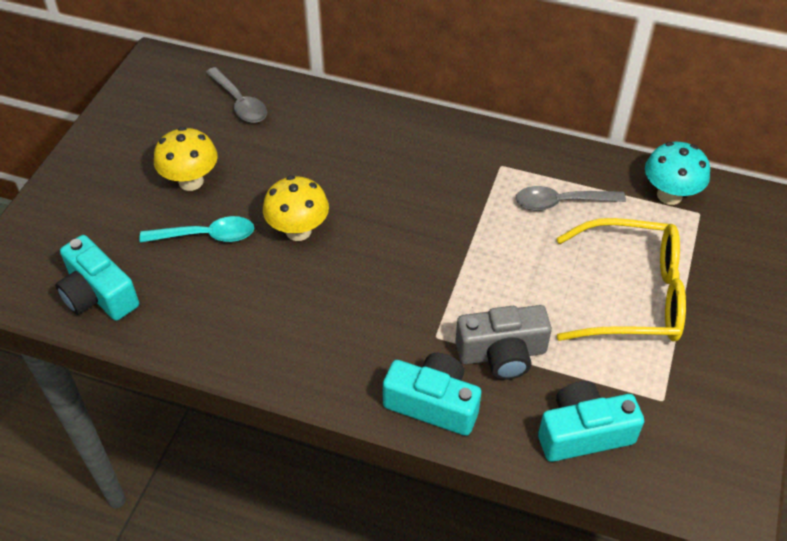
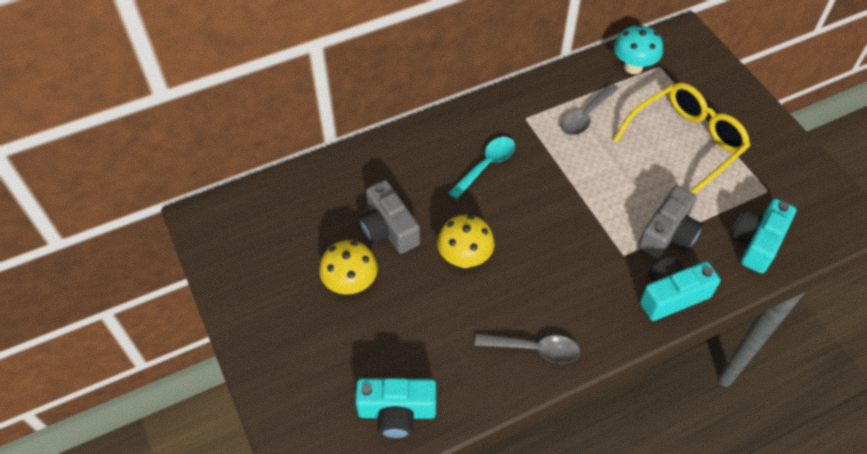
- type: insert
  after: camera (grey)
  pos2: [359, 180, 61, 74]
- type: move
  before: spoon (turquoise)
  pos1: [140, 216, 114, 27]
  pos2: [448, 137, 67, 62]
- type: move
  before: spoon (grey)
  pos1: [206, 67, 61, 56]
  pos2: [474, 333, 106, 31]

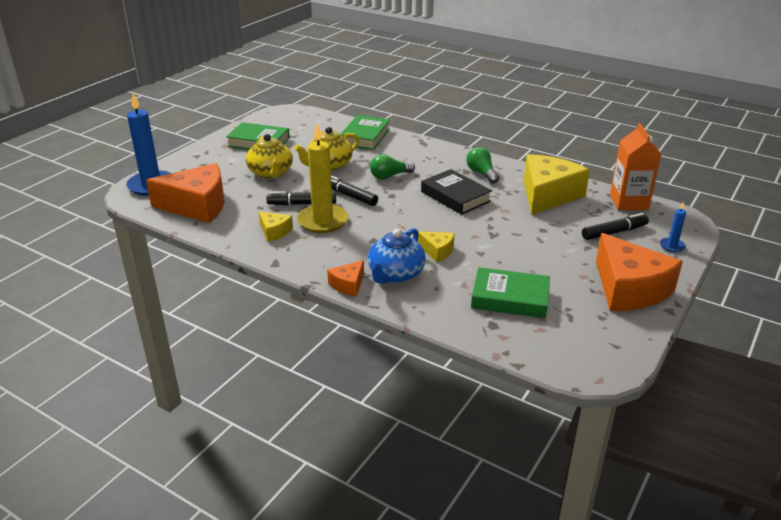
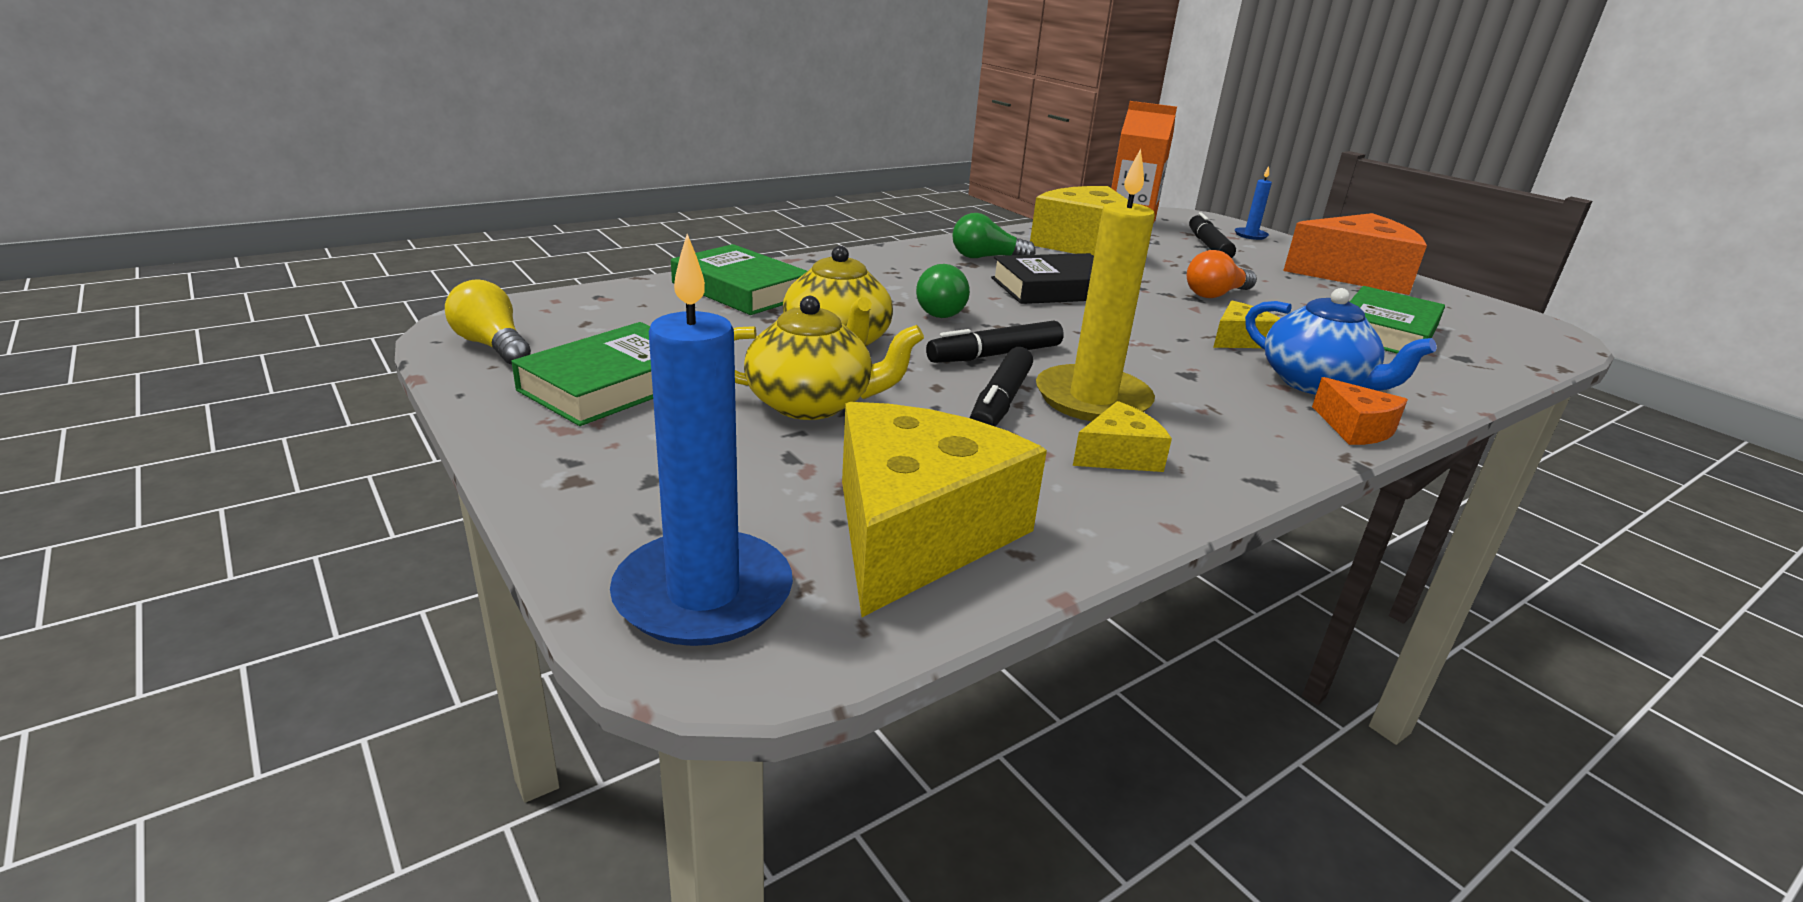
- type: insert
  after: light bulb (yellow)
  pos2: [445, 279, 86, 86]
- type: insert
  after: light bulb (orange)
  pos2: [1187, 250, 70, 48]
- type: recolor
  before: cheese (orange)
  after: cheese (yellow)
  pos1: [146, 163, 78, 60]
  pos2: [842, 402, 205, 215]

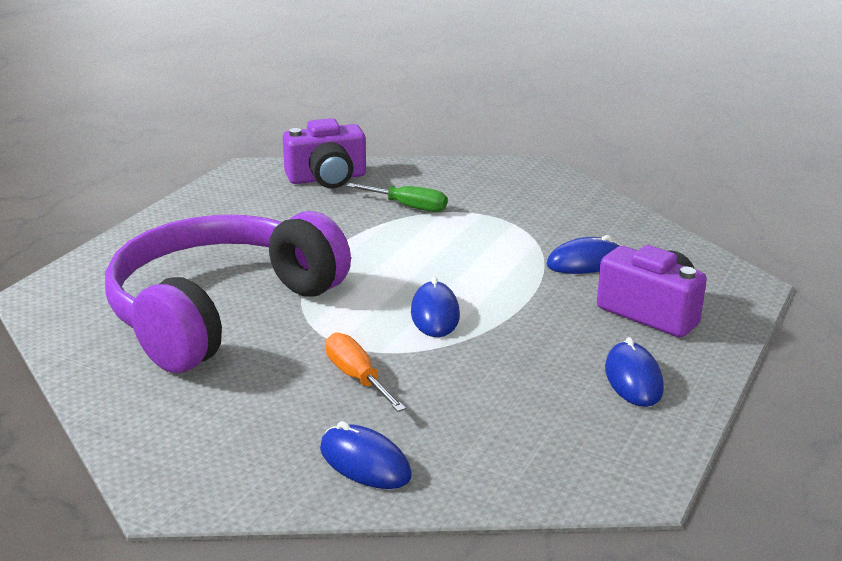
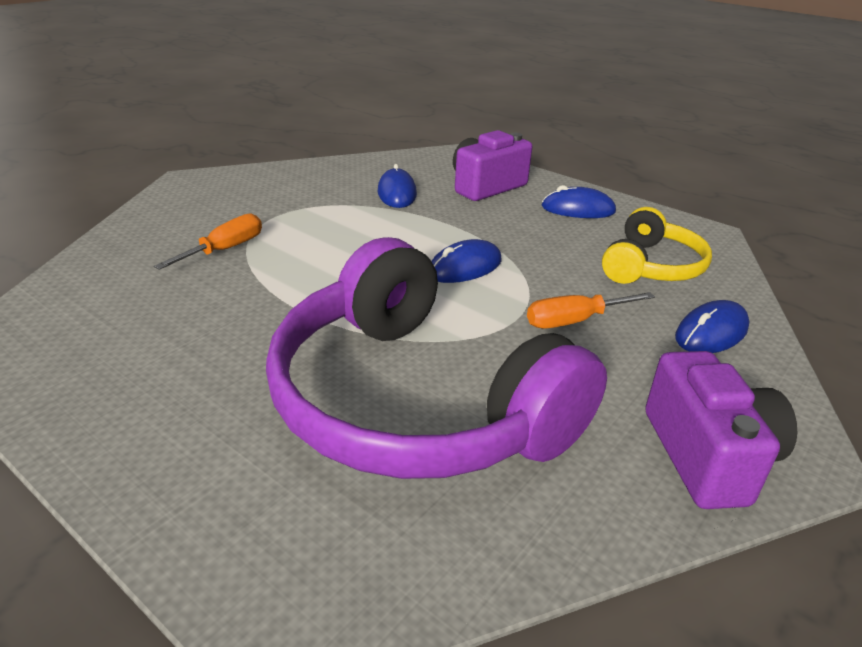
- type: insert
  after: headphones (yellow)
  pos2: [602, 207, 110, 77]
- type: move
  before: camera (purple)
  pos1: [283, 118, 83, 70]
  pos2: [645, 351, 152, 158]
- type: recolor
  before: screwdriver (green)
  after: screwdriver (orange)
  pos1: [347, 183, 100, 29]
  pos2: [154, 213, 108, 57]
- type: rotate
  before: mouse (blue)
  pos1: [411, 277, 49, 60]
  pos2: [431, 239, 71, 44]
  turn: -45

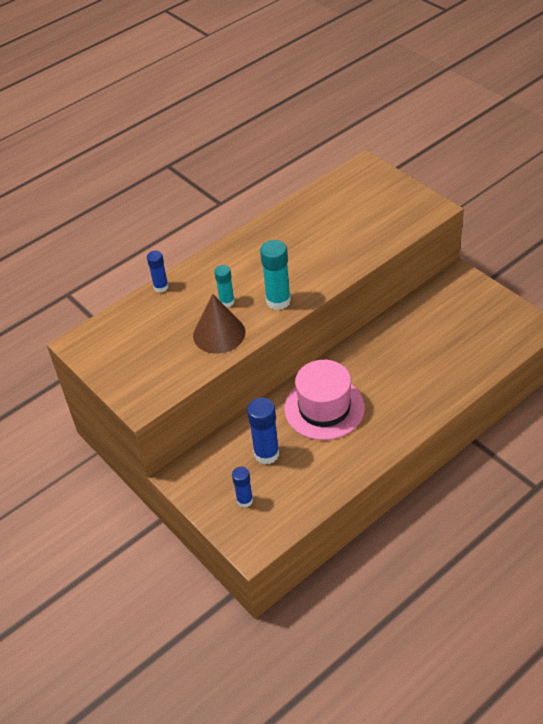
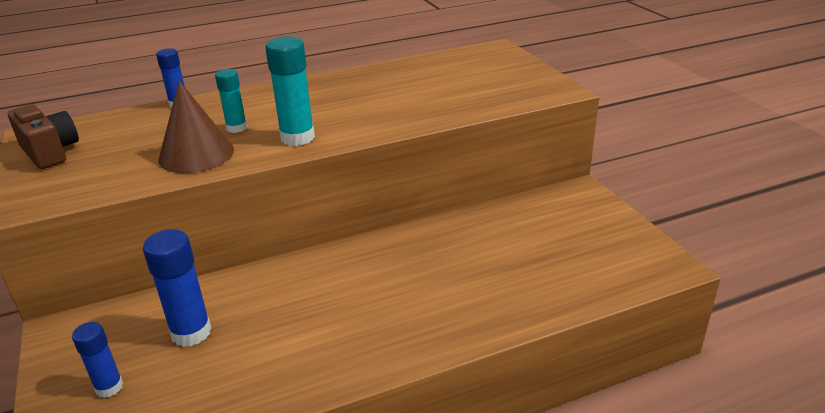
- type: delete
  before: hat (pink)
  pos1: [284, 360, 81, 80]
- type: insert
  after: camera (brown)
  pos2: [8, 104, 71, 65]

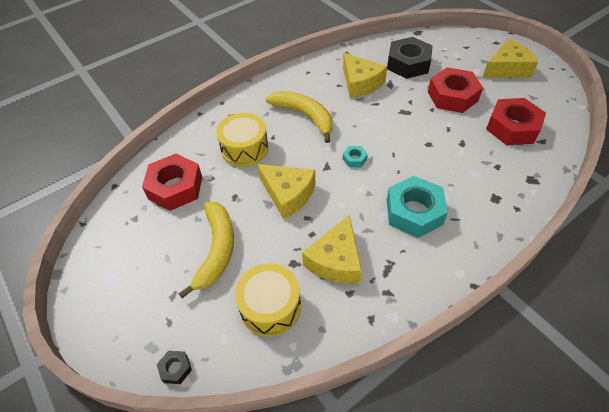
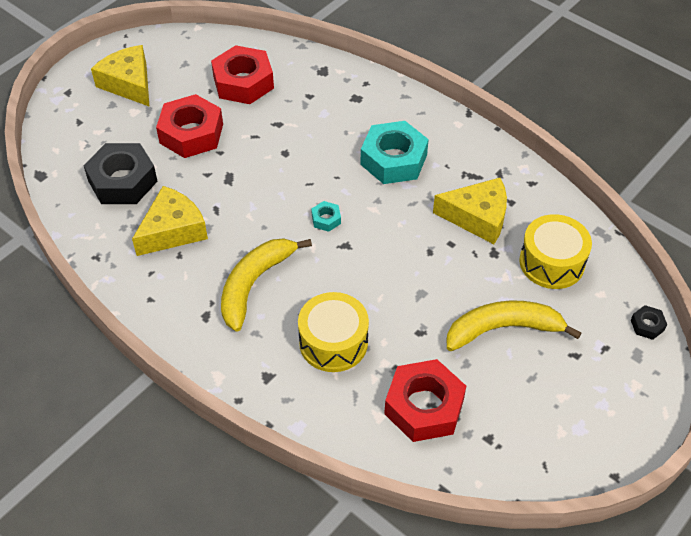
- type: delete
  before: cheese (yellow)
  pos1: [257, 164, 58, 55]

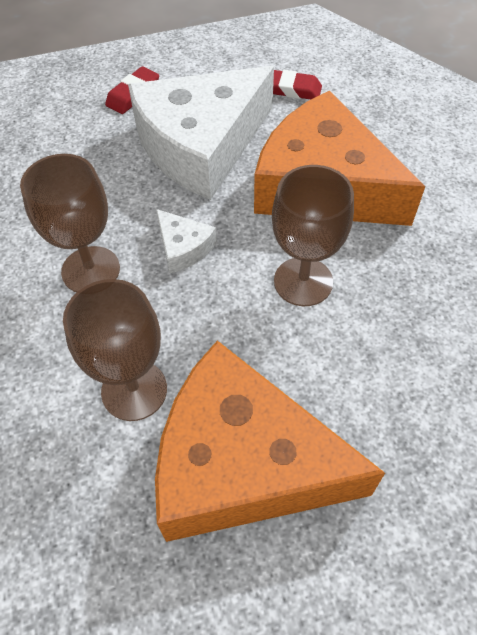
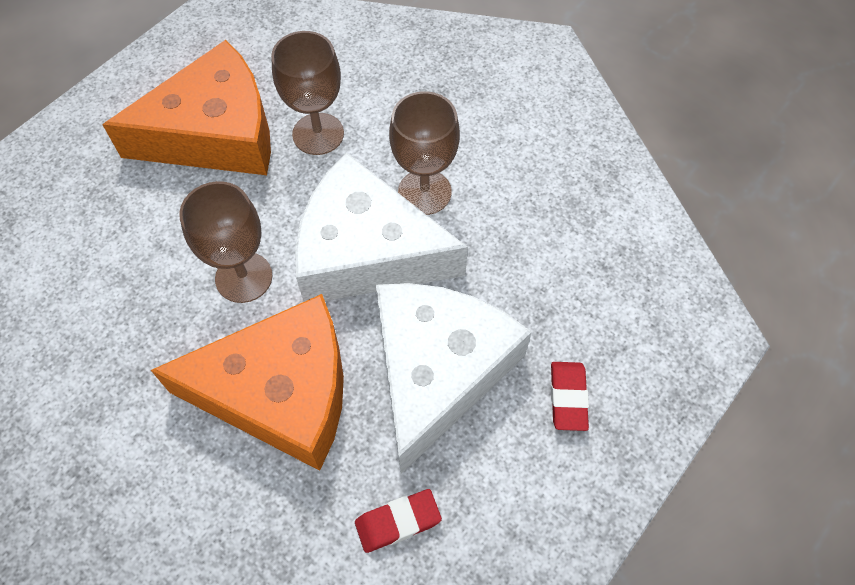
- type: resize
  before: cheese (white)
  pos1: [156, 209, 61, 64]
  pos2: [295, 153, 173, 149]
  scale: 2.48

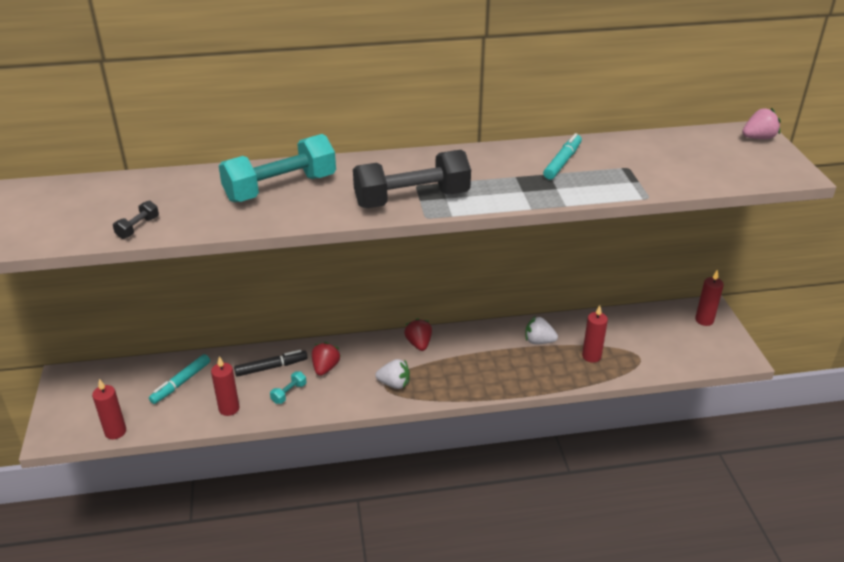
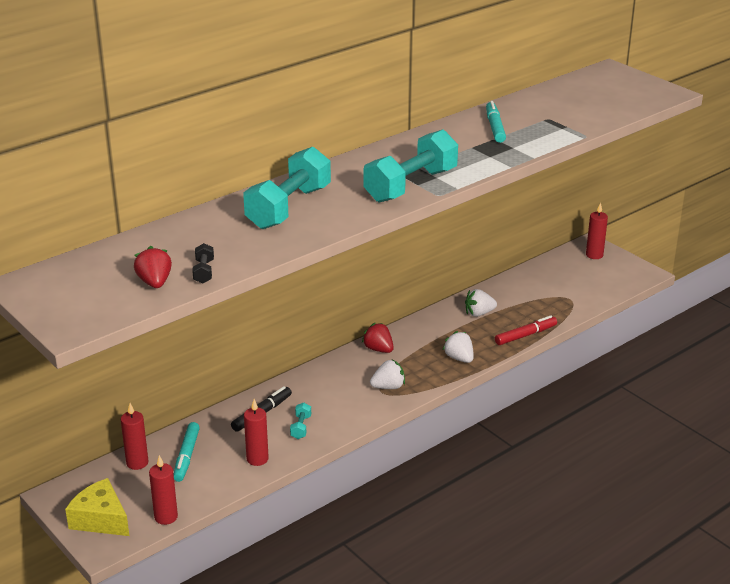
- type: delete
  before: strawberry (pink)
  pos1: [742, 108, 39, 31]
- type: insert
  after: cheese (yellow)
  pos2: [65, 478, 64, 58]
- type: insert
  after: strawberry (white)
  pos2: [443, 331, 31, 32]
- type: insert
  after: marker (red)
  pos2: [495, 315, 62, 30]
- type: move
  before: strawberry (red)
  pos1: [312, 342, 28, 34]
  pos2: [134, 246, 38, 42]
- type: move
  before: candle (red)
  pos1: [582, 305, 26, 58]
  pos2: [121, 403, 27, 67]
- type: recolor
  before: dumbbell (black)
  after: dumbbell (turquoise)
  pos1: [353, 150, 118, 58]
  pos2: [364, 130, 94, 73]

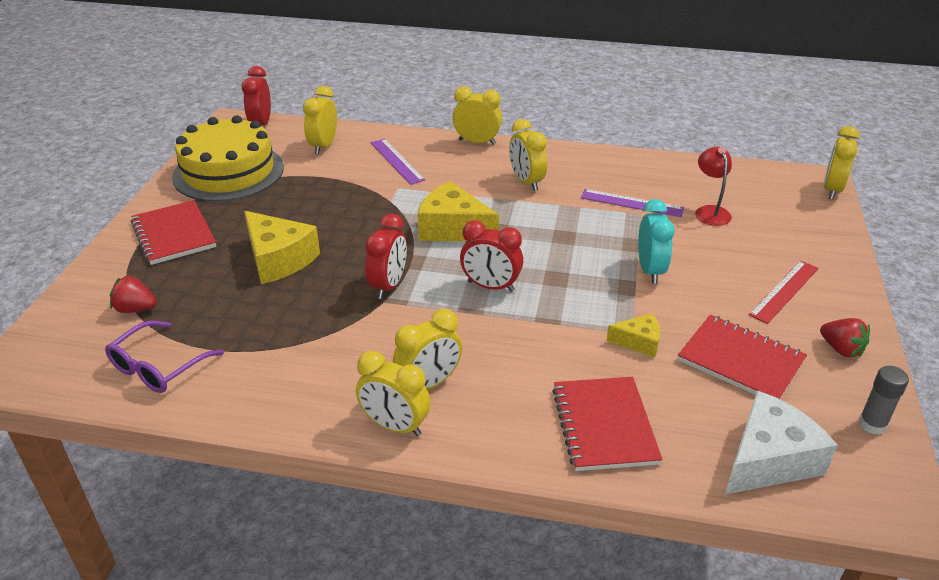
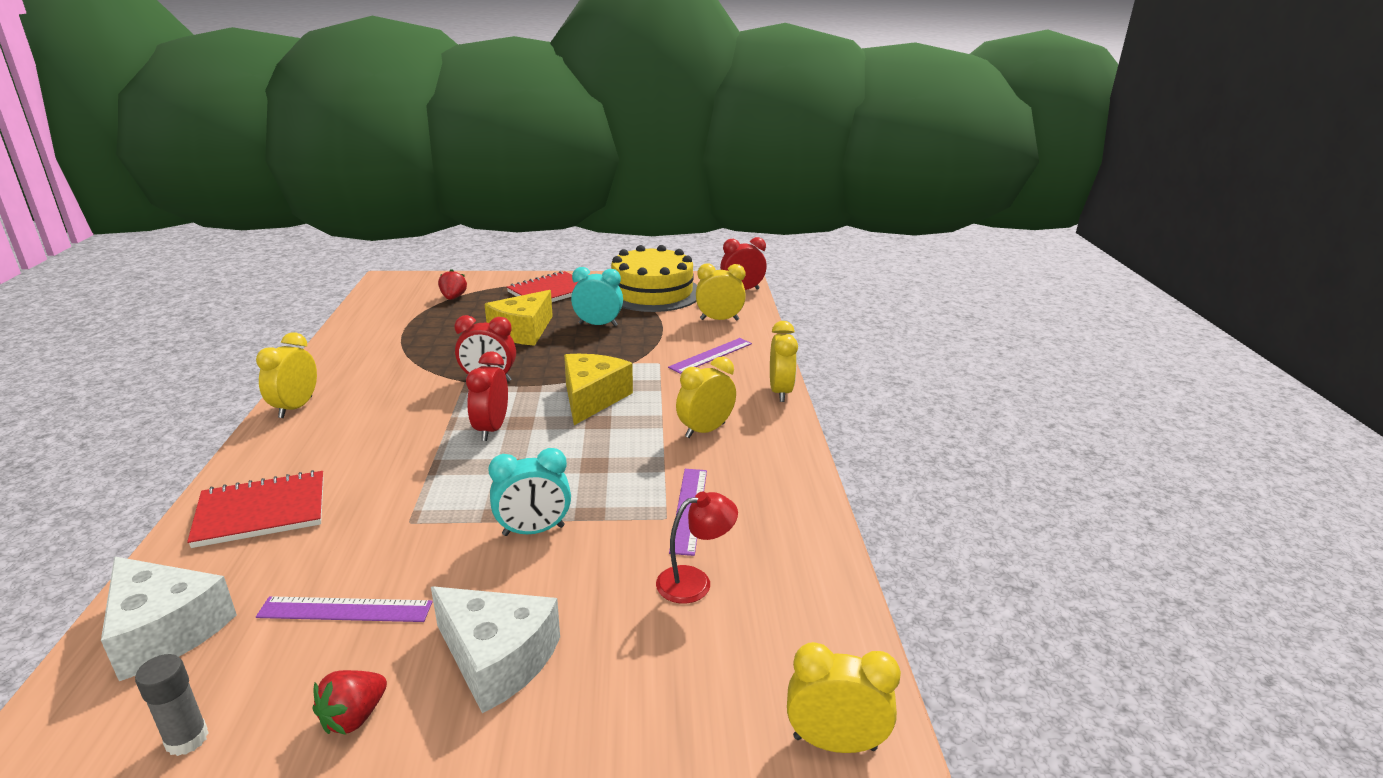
- type: delete
  before: glasses (purple)
  pos1: [105, 321, 119, 72]
- type: delete
  before: clock (yellow)
  pos1: [393, 309, 69, 81]
- type: delete
  before: cheese (yellow)
  pos1: [606, 313, 54, 45]
- type: insert
  after: clock (turquoise)
  pos2: [571, 267, 52, 59]
- type: replace
  before: notebook (red)
  after: ruler (purple)
  pos1: [678, 315, 129, 84]
  pos2: [256, 596, 176, 26]
- type: replace
  before: ruler (red)
  after: cheese (white)
  pos1: [749, 261, 70, 63]
  pos2: [431, 586, 129, 127]

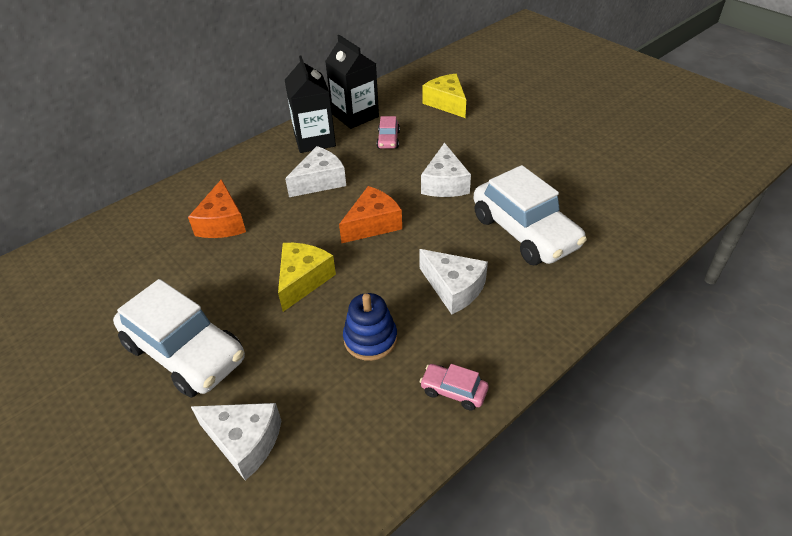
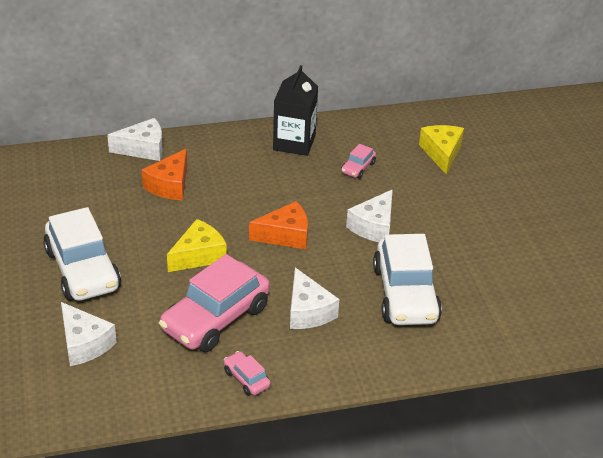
- type: delete
  before: carton (black)
  pos1: [325, 35, 54, 94]
- type: move
  before: cheese (white)
  pos1: [285, 146, 61, 51]
  pos2: [107, 118, 56, 43]
- type: replace
  before: stacking toy (blue)
  after: car (pink)
  pos1: [343, 293, 54, 68]
  pos2: [159, 254, 111, 98]

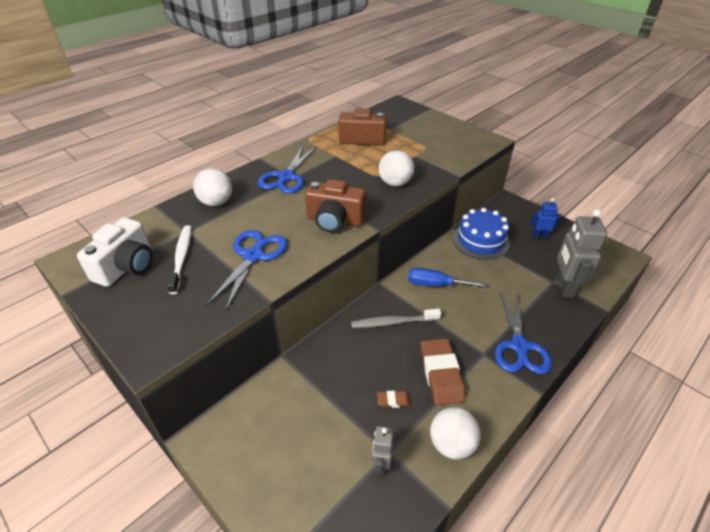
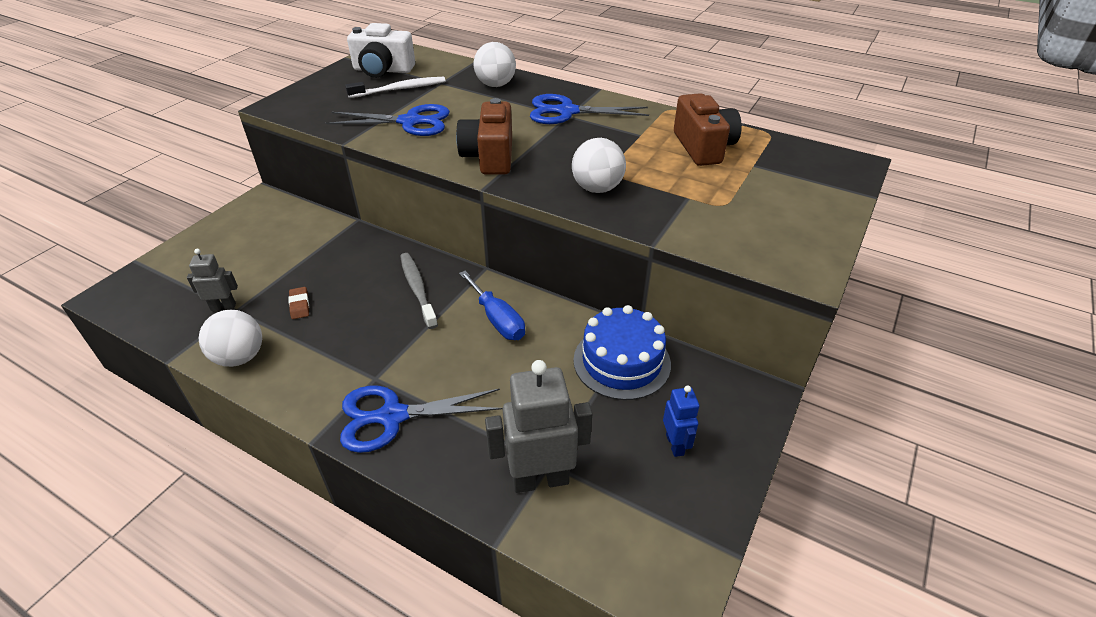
- type: delete
  before: eraser (brown)
  pos1: [421, 338, 44, 67]
- type: rotate
  before: screwdriver (blue)
  pos1: [408, 268, 79, 19]
  pos2: [459, 271, 66, 69]
  turn: 150

